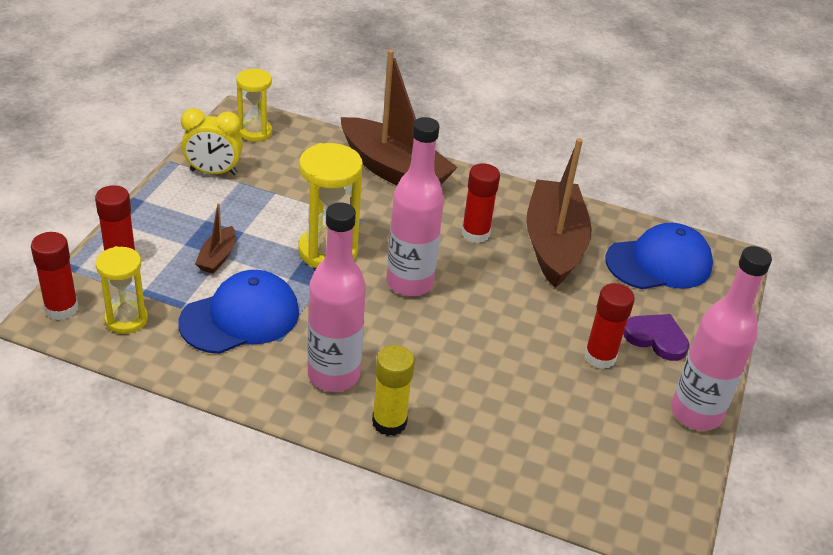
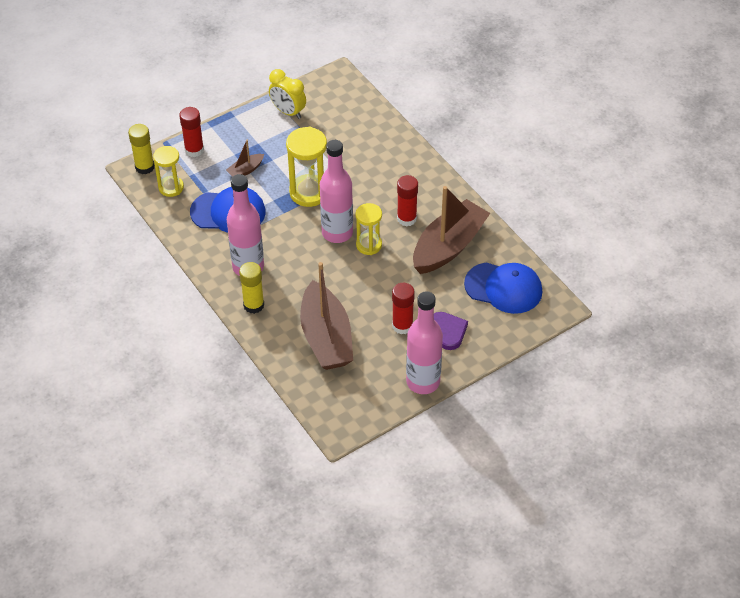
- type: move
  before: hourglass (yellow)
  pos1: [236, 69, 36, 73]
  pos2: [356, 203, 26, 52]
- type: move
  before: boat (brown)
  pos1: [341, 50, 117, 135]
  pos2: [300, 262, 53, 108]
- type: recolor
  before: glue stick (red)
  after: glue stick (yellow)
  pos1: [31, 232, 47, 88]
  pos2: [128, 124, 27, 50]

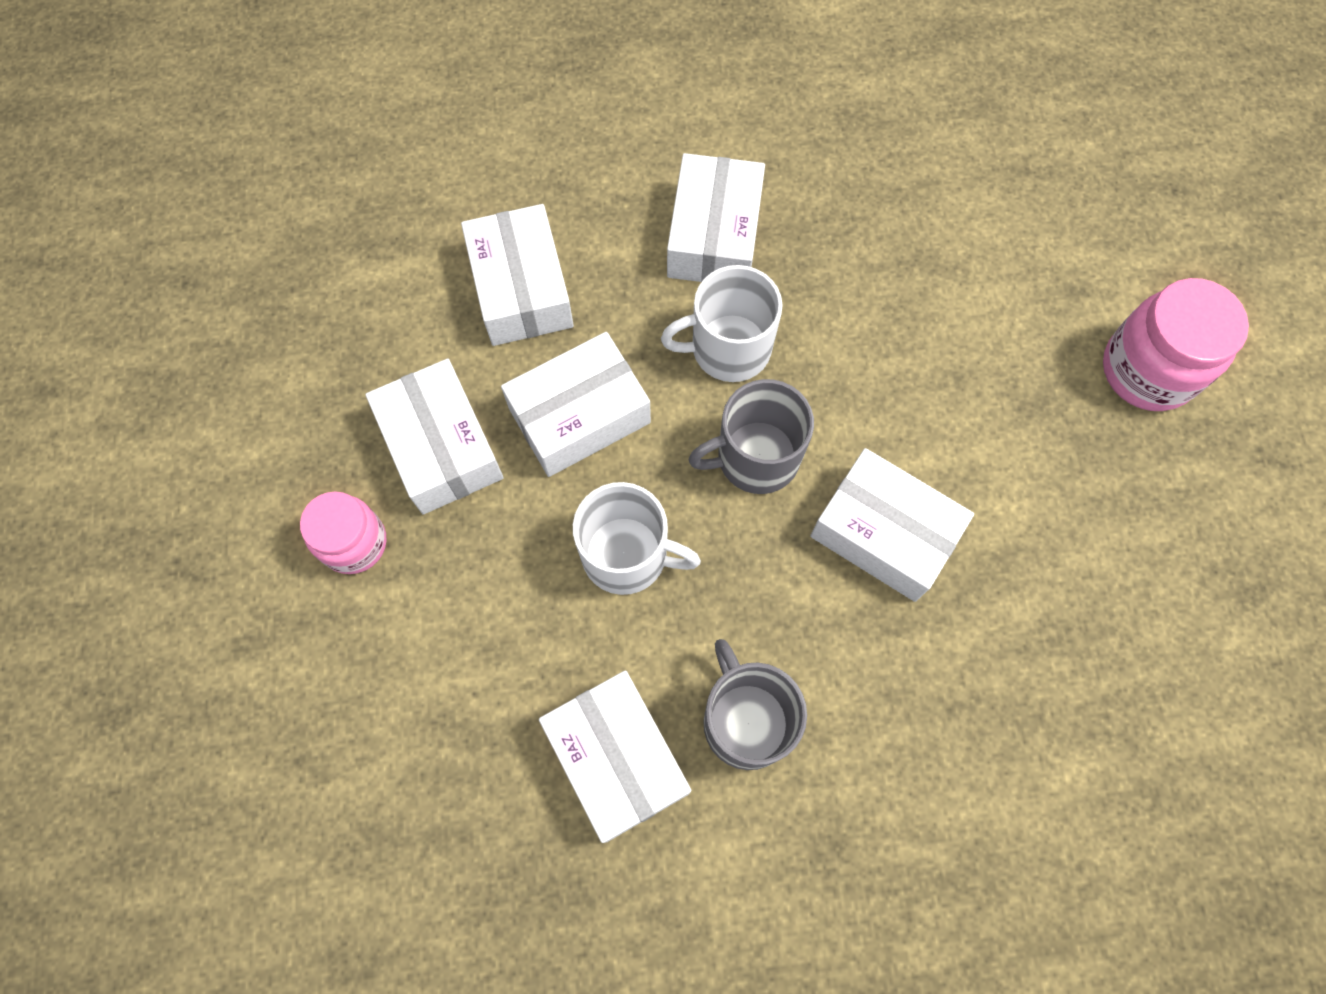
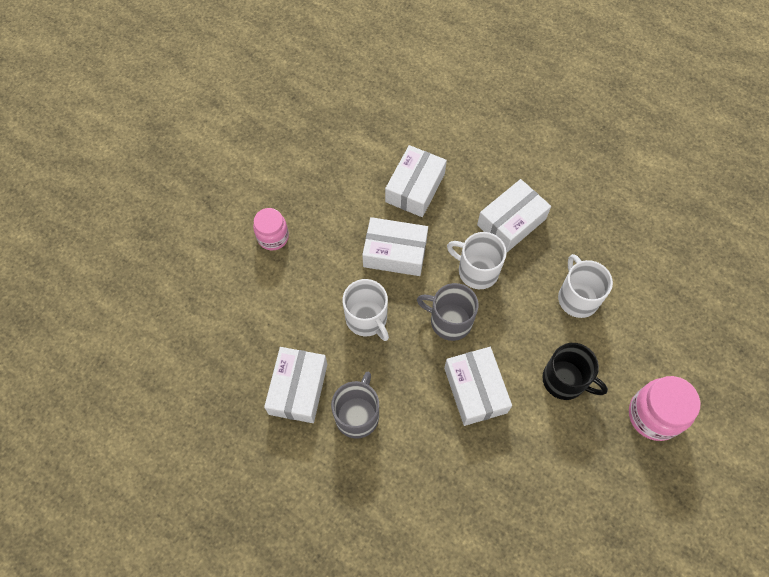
- type: delete
  before: box (white)
  pos1: [365, 359, 139, 156]
- type: insert
  after: mug (black)
  pos2: [542, 343, 66, 57]
- type: insert
  after: mug (white)
  pos2: [558, 254, 55, 64]

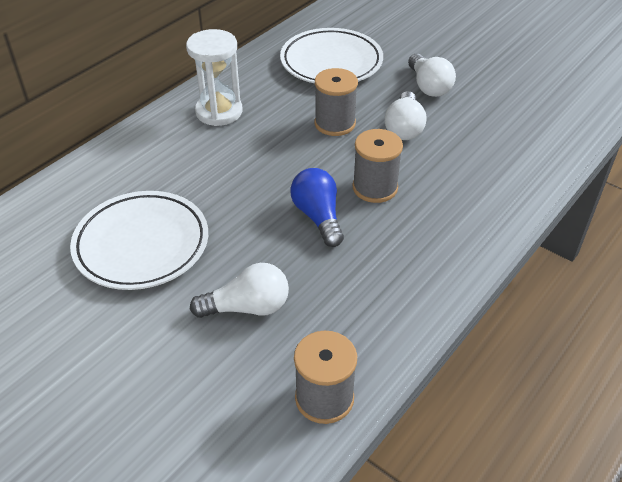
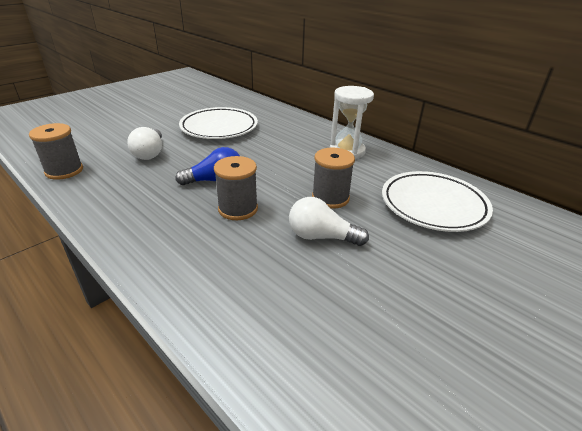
- type: delete
  before: light bulb (white)
  pos1: [408, 54, 48, 43]

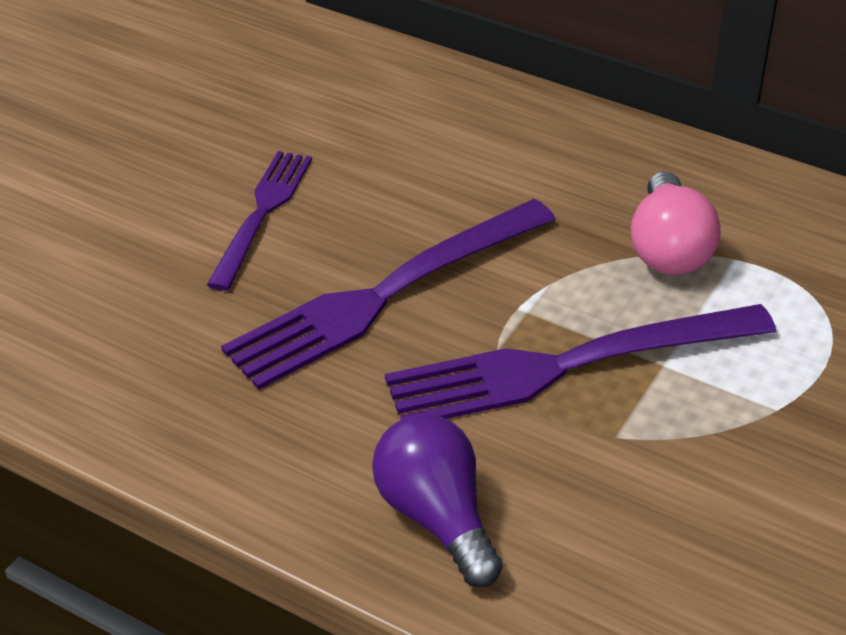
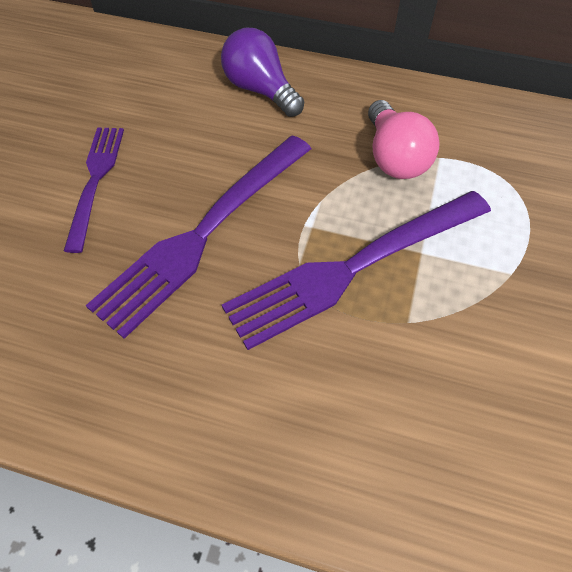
- type: move
  before: light bulb (purple)
  pos1: [372, 414, 131, 173]
  pos2: [221, 27, 83, 90]

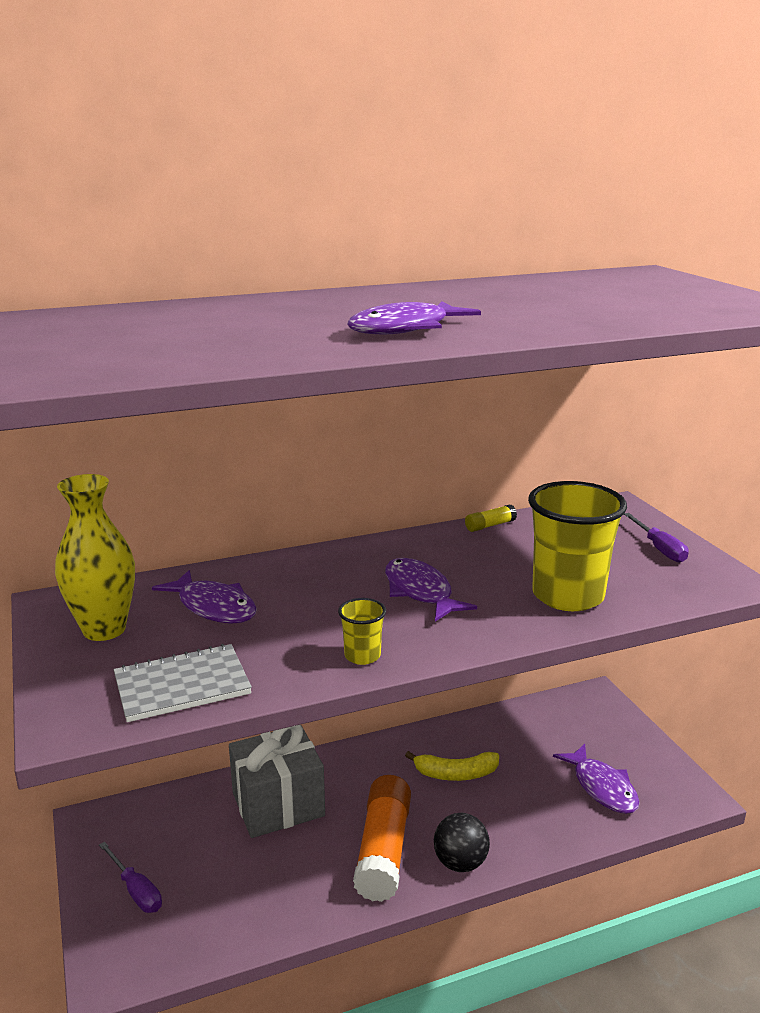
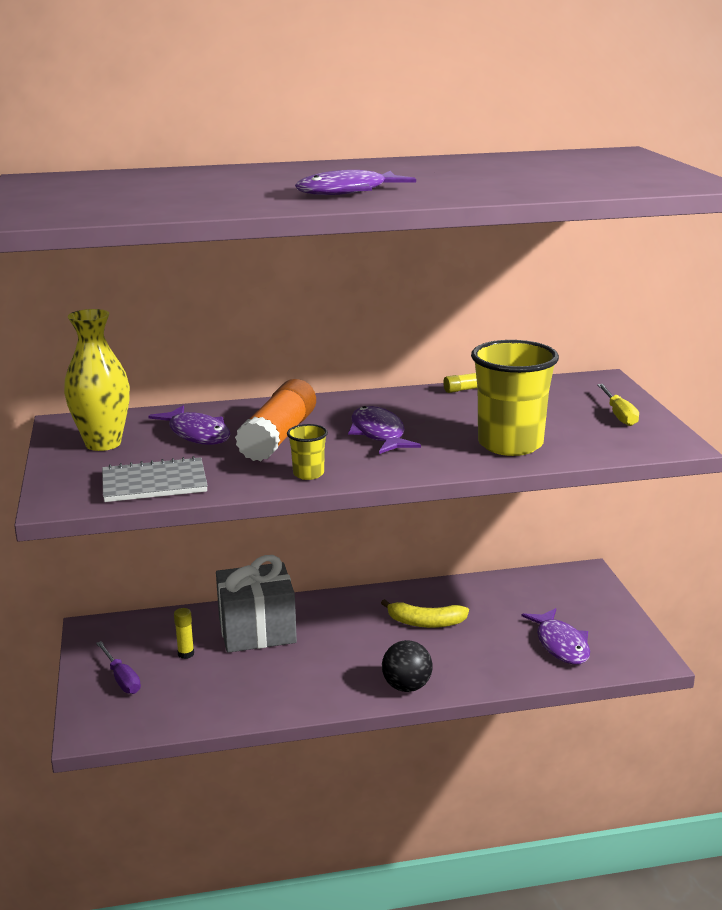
- type: insert
  after: glue stick (yellow)
  pos2: [174, 608, 20, 51]
- type: move
  before: glue stick (orange)
  pos1: [353, 775, 58, 127]
  pos2: [235, 379, 81, 82]
- type: recolor
  before: screwdriver (purple)
  after: screwdriver (yellow)
  pos1: [624, 513, 65, 50]
  pos2: [597, 384, 42, 42]

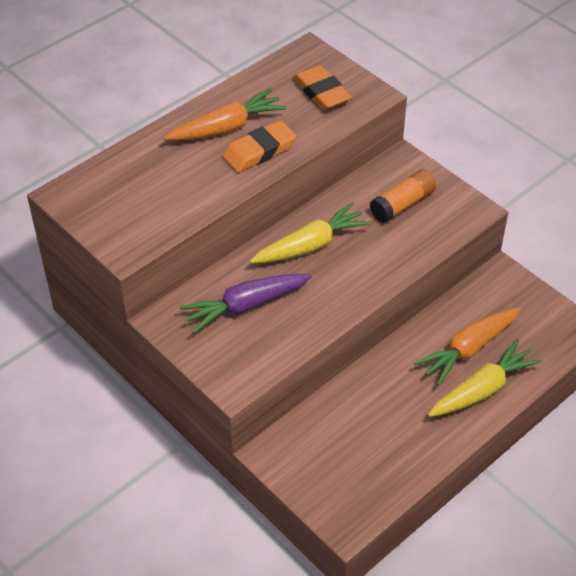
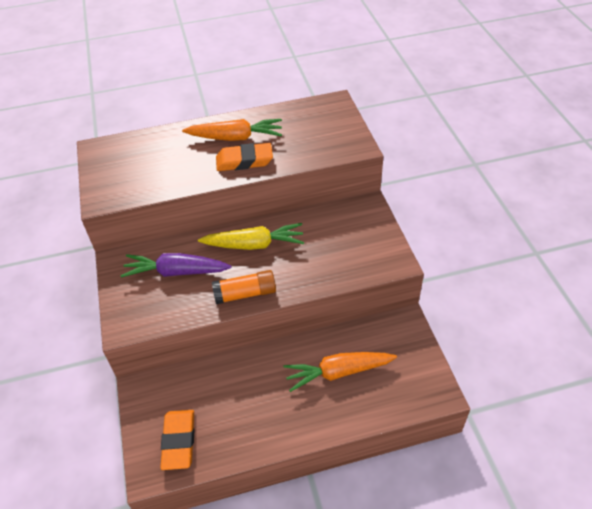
- type: delete
  before: carrot (yellow)
  pos1: [428, 339, 114, 78]
- type: move
  before: eraser (orange)
  pos1: [293, 65, 59, 45]
  pos2: [160, 410, 35, 60]
- type: move
  before: glue stick (orange)
  pos1: [370, 169, 66, 54]
  pos2: [212, 270, 64, 34]

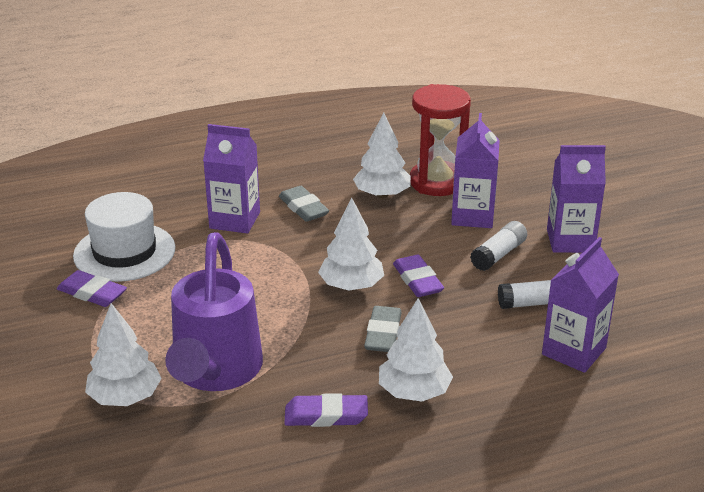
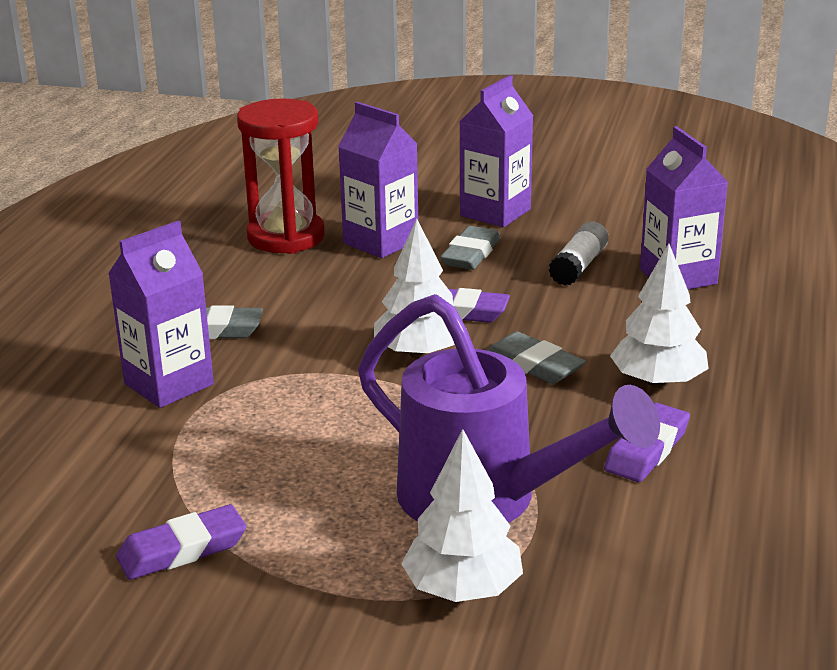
- type: delete
  before: hat (white)
  pos1: [73, 192, 102, 90]
- type: delete
  before: tree (white)
  pos1: [353, 113, 58, 85]
- type: replace
  before: glue stick (white)
  after: eraser (grey)
  pos1: [470, 221, 57, 50]
  pos2: [440, 226, 61, 44]

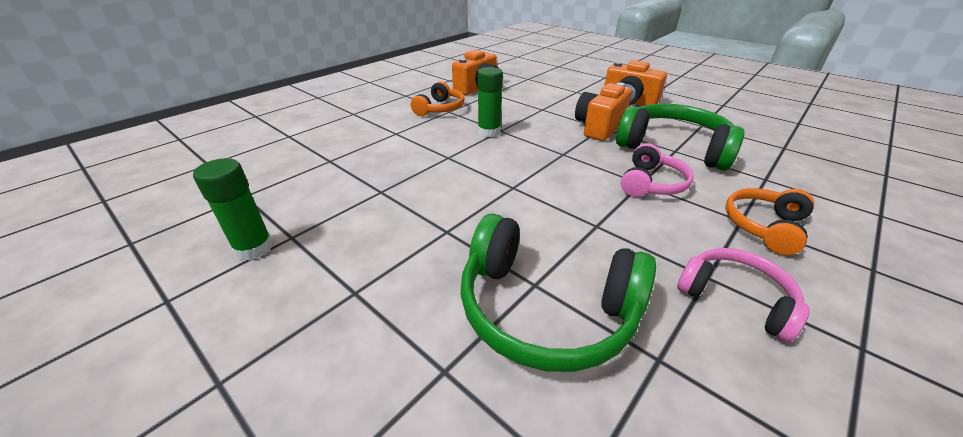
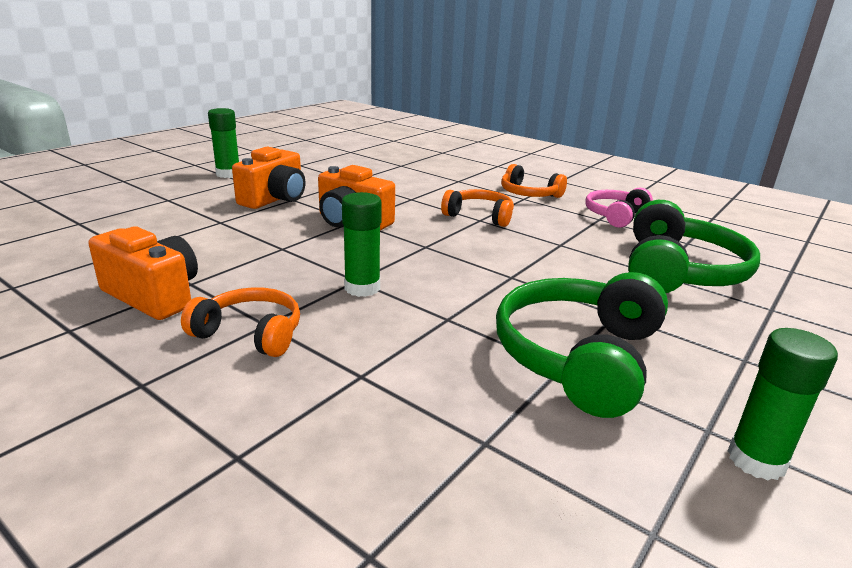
- type: insert
  after: glue stick (green)
  pos2: [208, 108, 31, 70]
- type: move
  before: headphones (green)
  pos1: [616, 104, 128, 67]
  pos2: [496, 272, 172, 146]
- type: recolor
  before: headphones (pink)
  after: headphones (orange)
  pos1: [621, 143, 73, 54]
  pos2: [441, 189, 73, 38]

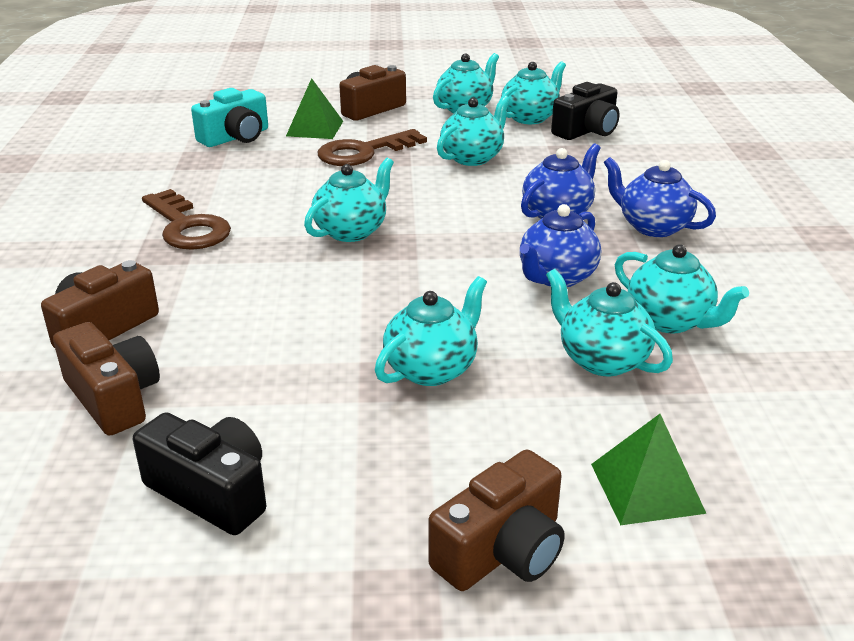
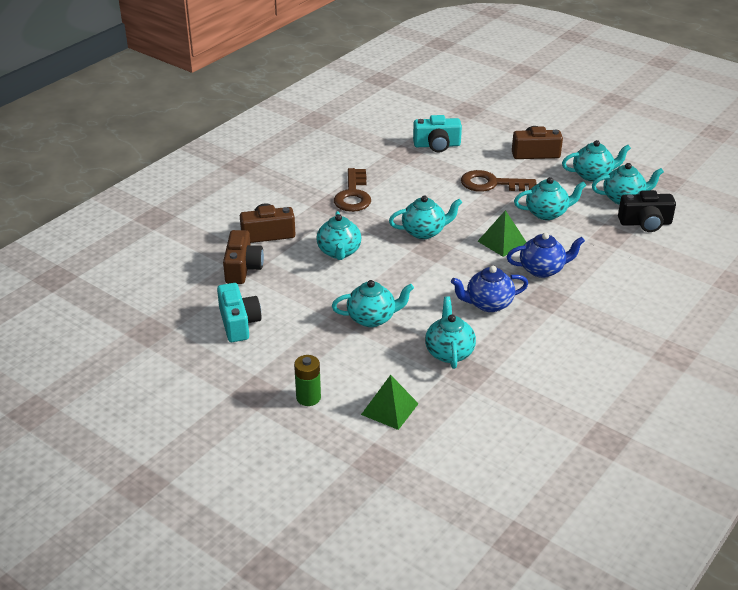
- type: delete
  before: teapot (blue)
  pos1: [604, 157, 112, 80]
- type: move
  before: pyramid (green)
  pos1: [286, 78, 57, 61]
  pos2: [478, 210, 48, 47]
- type: move
  before: teapot (turquoise)
  pos1: [615, 244, 134, 89]
  pos2: [317, 211, 44, 49]
- type: replace
  before: camera (brown)
  after: battery (green)
  pos1: [428, 450, 137, 141]
  pos2: [294, 355, 27, 51]
- type: recolor
  before: camera (black)
  after: camera (turquoise)
  pos1: [133, 412, 133, 123]
  pos2: [217, 283, 44, 59]

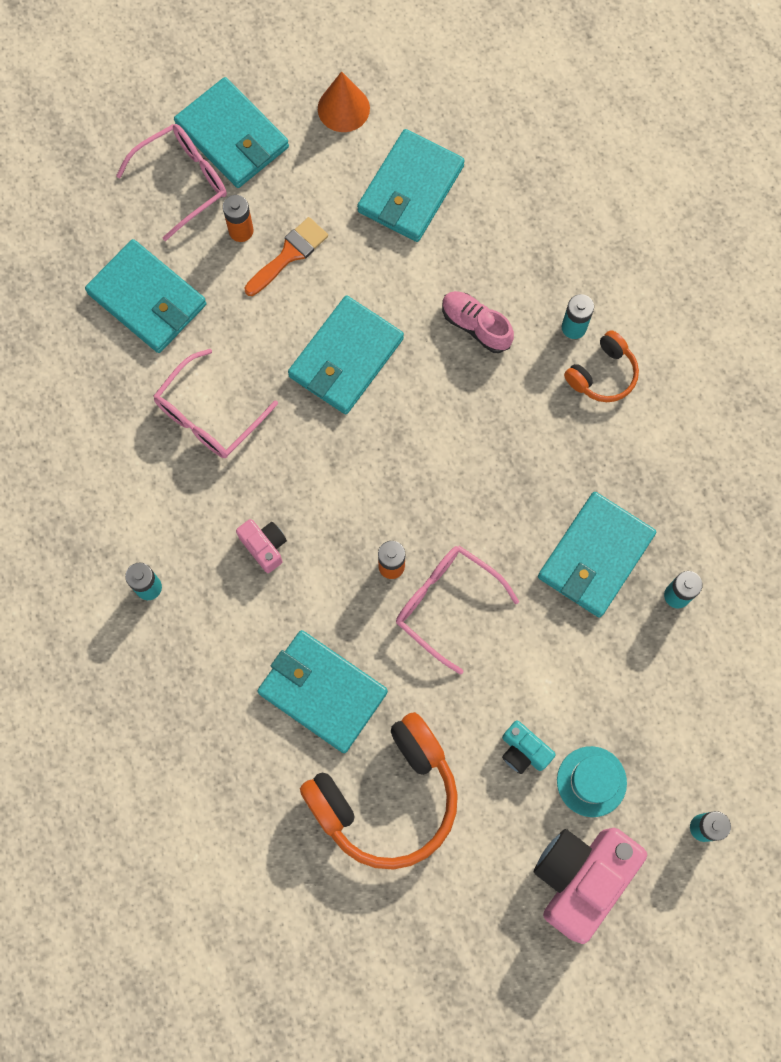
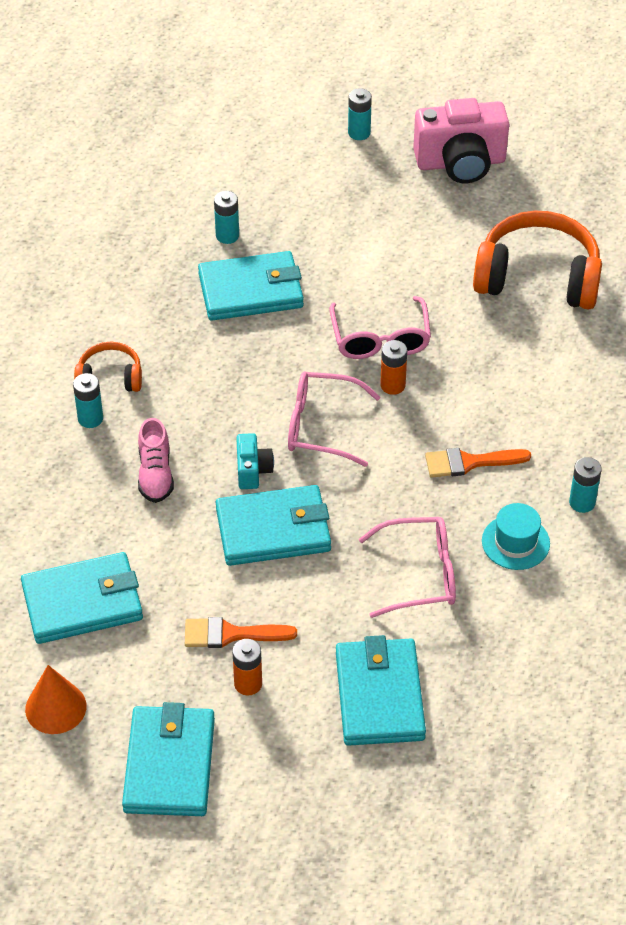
- type: delete
  before: wallet (turquoise)
  pos1: [257, 630, 131, 123]
- type: move
  before: glasses (pink)
  pos1: [116, 124, 111, 117]
  pos2: [288, 371, 92, 96]
- type: move
  before: camera (turquoise)
  pos1: [502, 721, 54, 53]
  pos2: [236, 433, 38, 56]
- type: move
  before: hat (turquoise)
  pos1: [557, 746, 70, 71]
  pos2: [482, 503, 68, 67]
- type: replace
  before: camera (pink)
  after: brush (orange)
  pos1: [236, 519, 51, 54]
  pos2: [425, 448, 106, 29]

